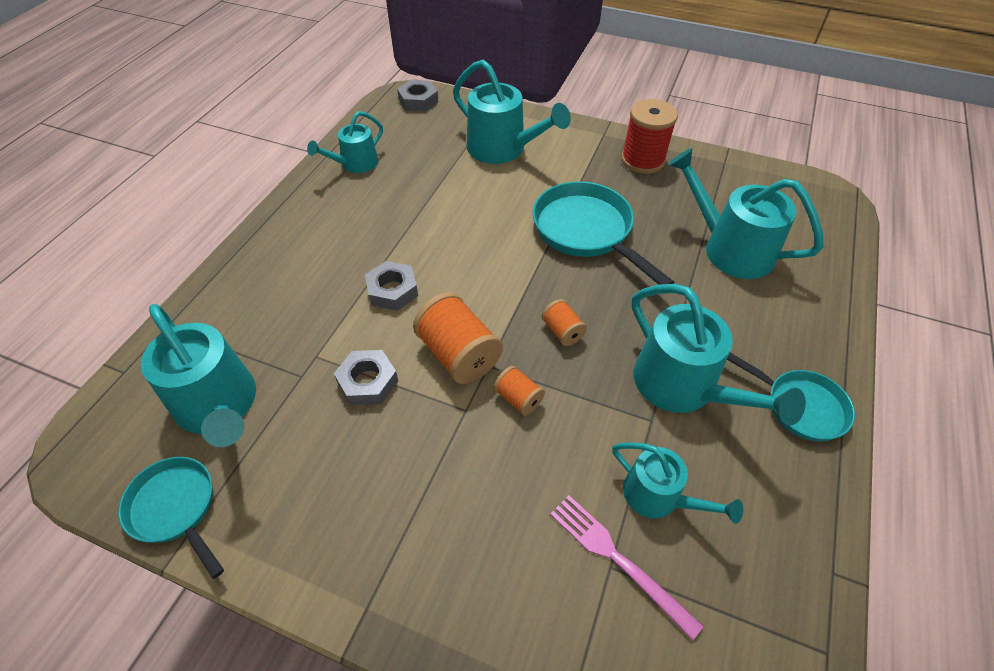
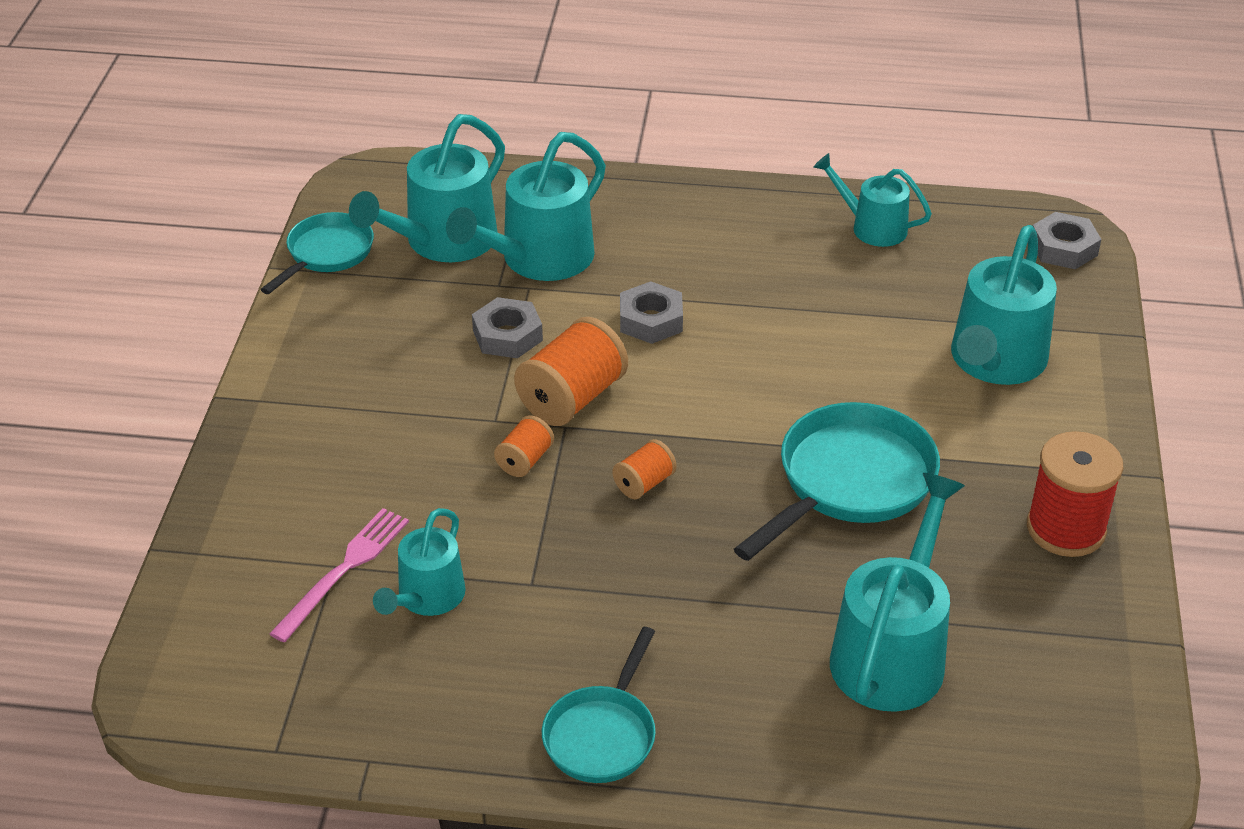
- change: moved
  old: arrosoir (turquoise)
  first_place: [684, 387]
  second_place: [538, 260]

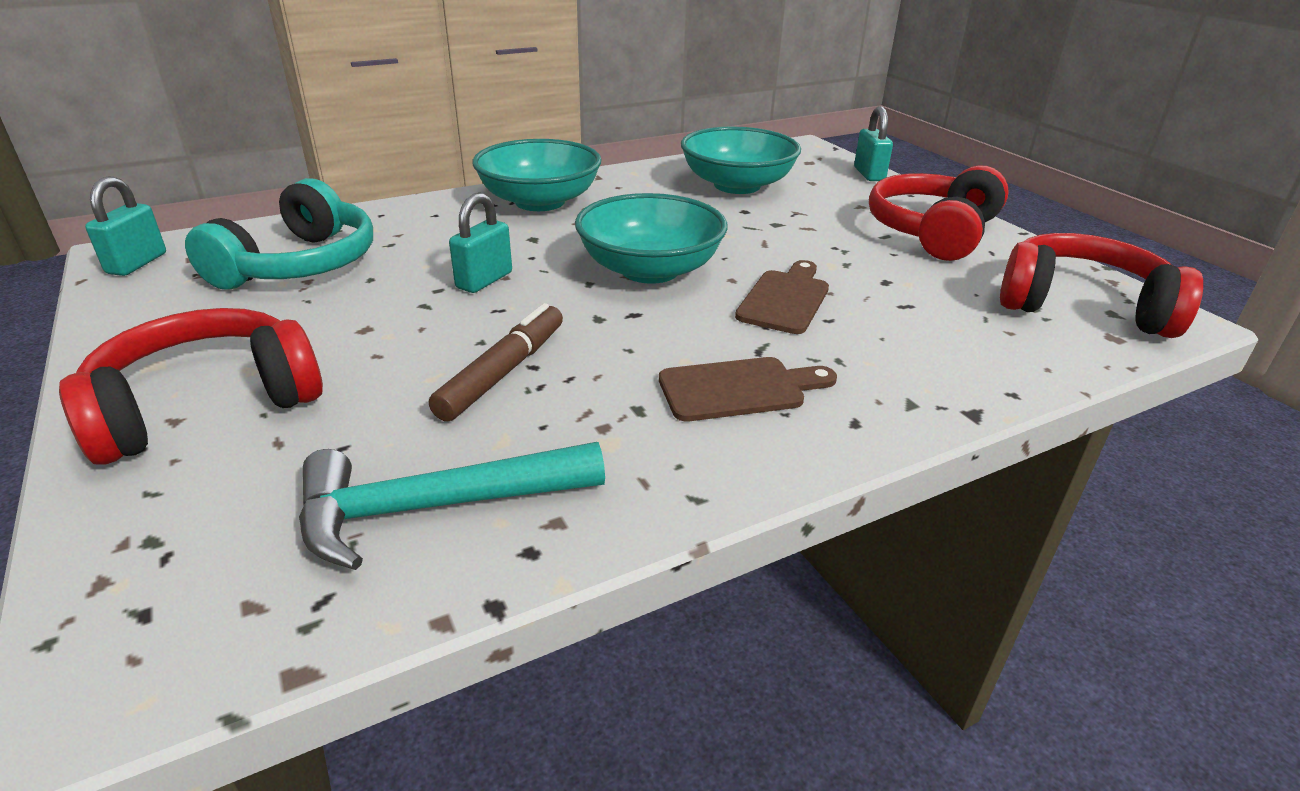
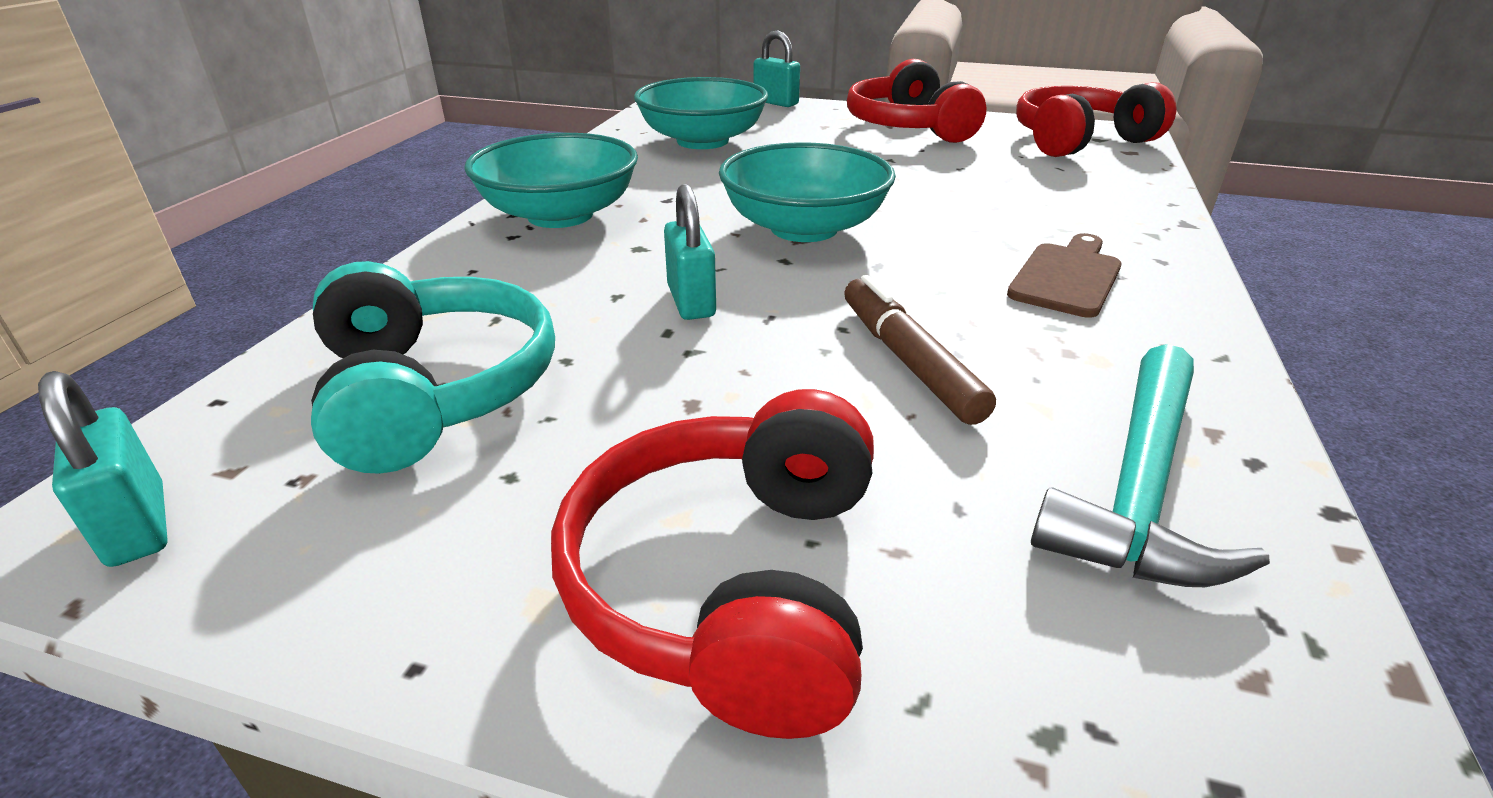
- change: removed
  old: planche à découper (marron)
  first_place: [785, 299]

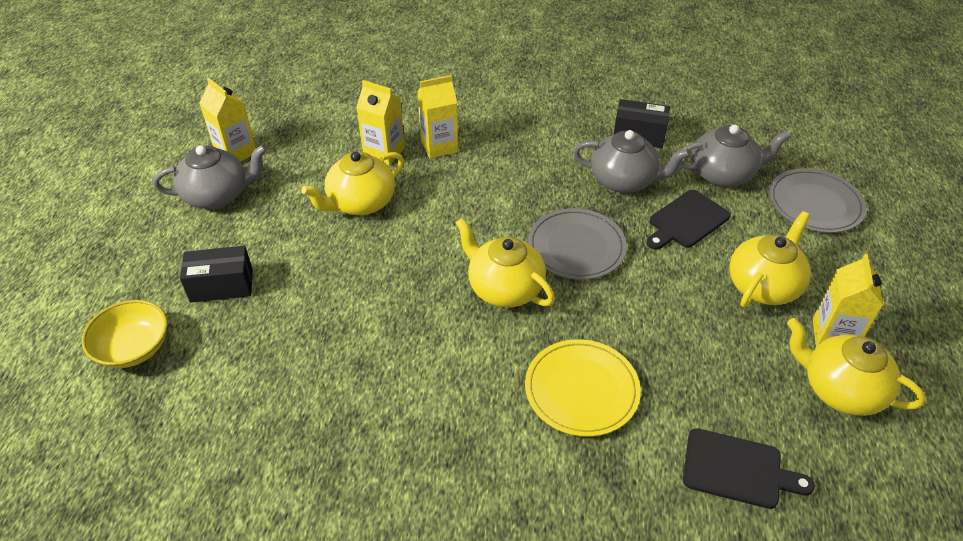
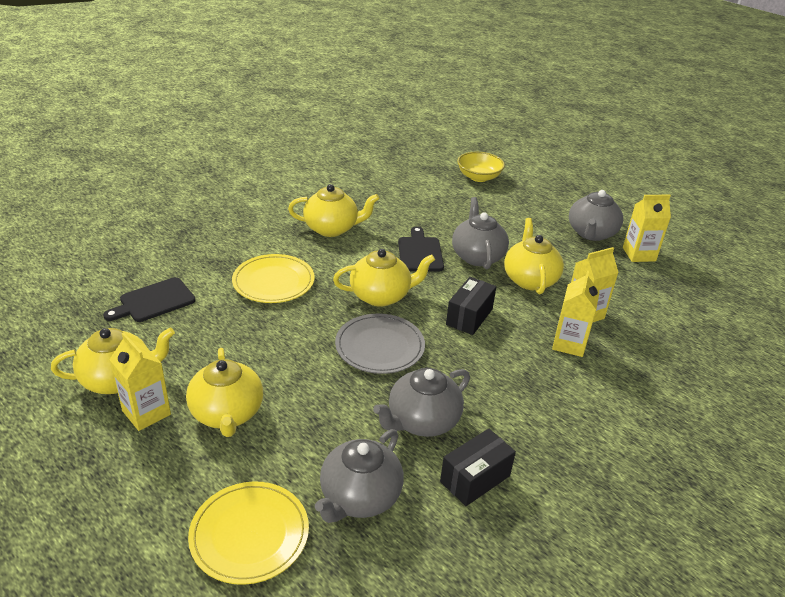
- change: added
  new: théière (jaune)
  second_place: [332, 228]
- change: added
  new: théière (gris)
  second_place: [477, 256]
- change: moved
  old: boîte (noir)
  first_place: [221, 286]
  second_place: [469, 317]
- change: moved
  old: planche à découper (noir)
  first_place: [686, 221]
  second_place: [420, 252]
- change: recoloured
  old: assiette (gris)
  new: assiette (jaune)
  first_place: [815, 204]
  second_place: [249, 534]

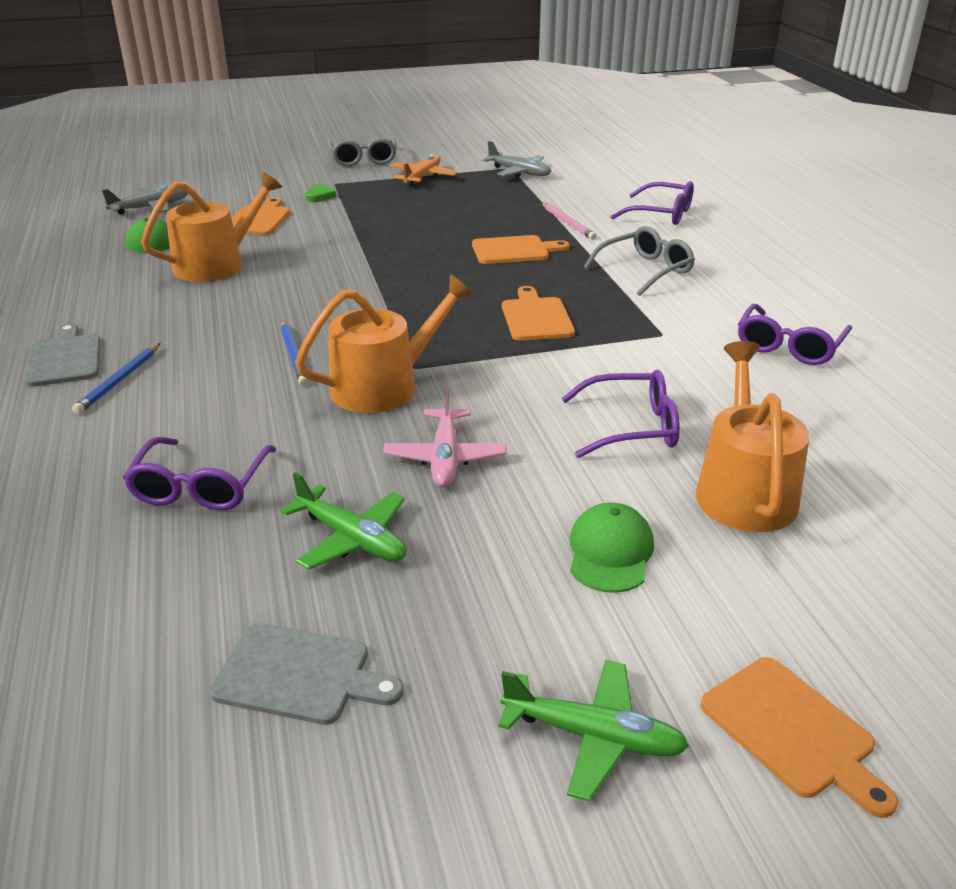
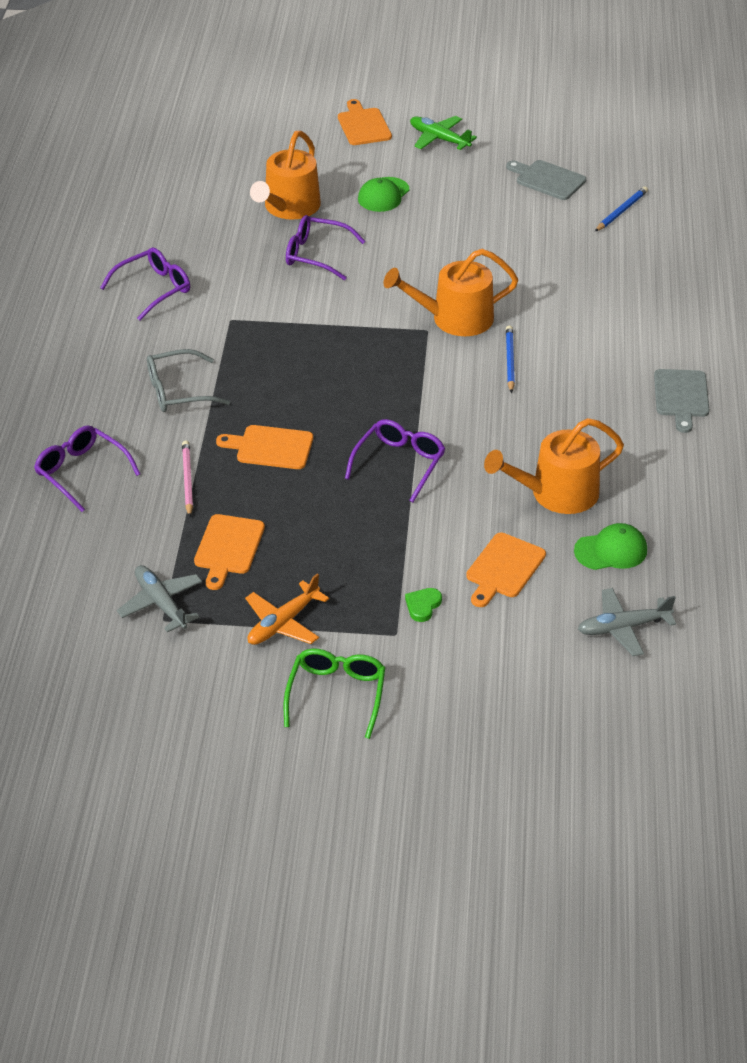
- change: removed
  old: avion (vert)
  first_place: [352, 539]
- change: removed
  old: avion (rose)
  first_place: [445, 458]
- change: moved
  old: crayon (bleu)
  first_place: [119, 381]
  second_place: [621, 211]
- change: moved
  old: lunettes (violet)
  first_place: [200, 487]
  second_place: [399, 464]
- change: moved
  old: planche à découper (orange)
  first_place: [536, 317]
  second_place: [228, 548]
- change: recoloured
  old: lunettes (gris)
  new: lunettes (vert)
  first_place: [363, 160]
  second_place: [336, 694]

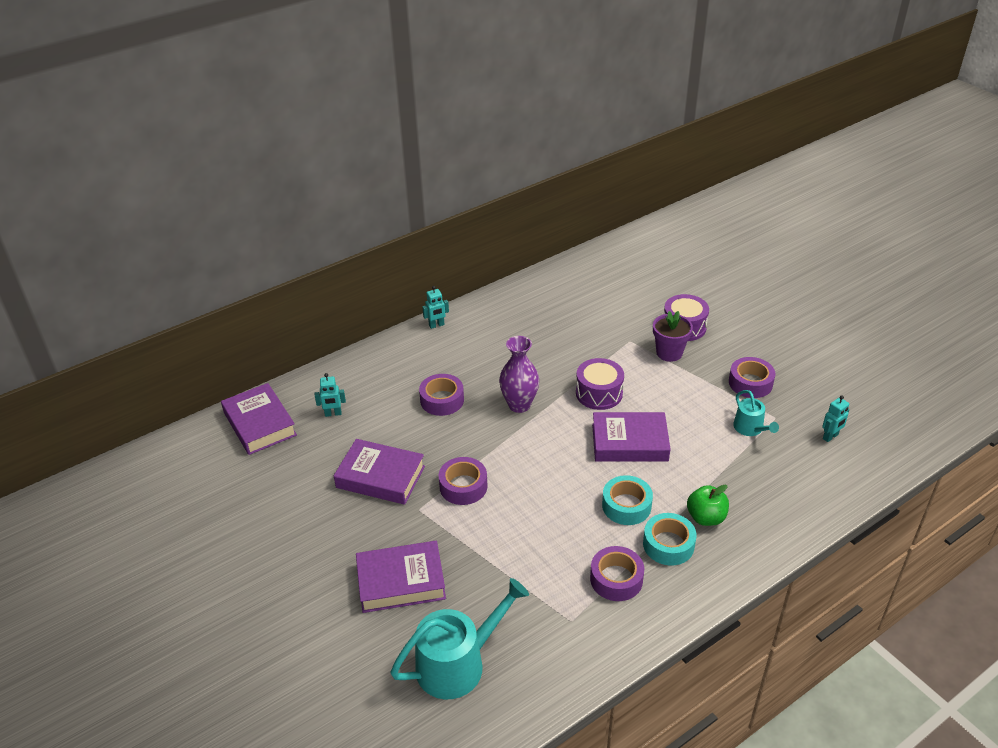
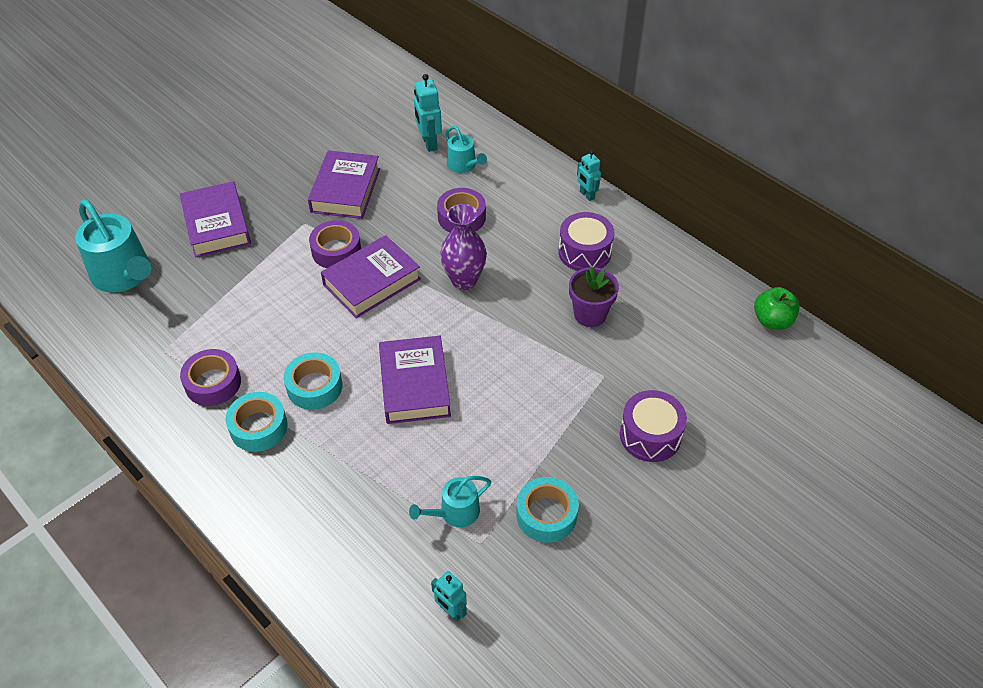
- change: added
  new: arrosoir (turquoise)
  second_place: [463, 165]
- change: moved
  old: livre (violet)
  first_place: [260, 424]
  second_place: [372, 282]
- change: moved
  old: tambour (violet)
  first_place: [599, 393]
  second_place: [584, 252]
- change: moved
  old: pot de fleurs (violet)
  first_place: [669, 353]
  second_place: [590, 314]
- change: moved
  old: pomme (vert)
  first_place: [706, 517]
  second_place: [772, 321]
- change: recoloured
  old: ruban adhésif (violet)
  new: ruban adhésif (turquoise)
  first_place: [750, 383]
  second_place: [546, 515]
- change: resized
  old: robot (turquoise)
  first_place: [333, 414]
  second_place: [429, 143]
  factor: 1.51

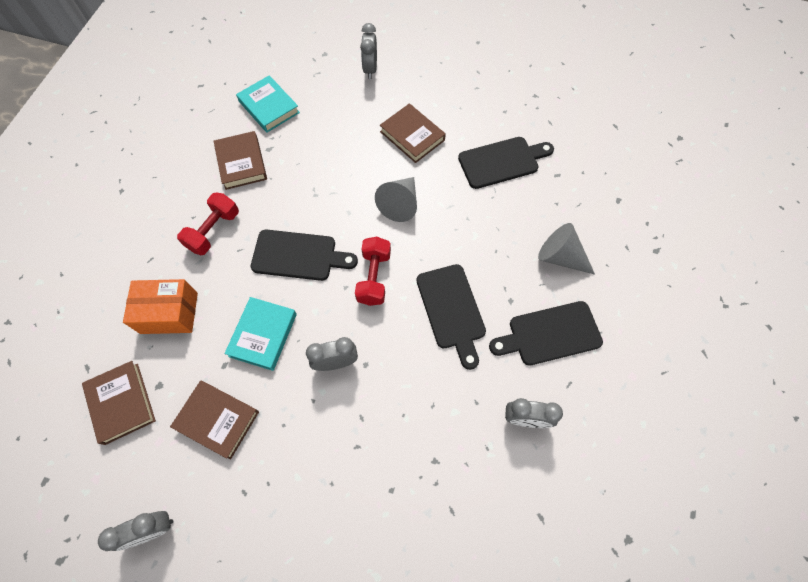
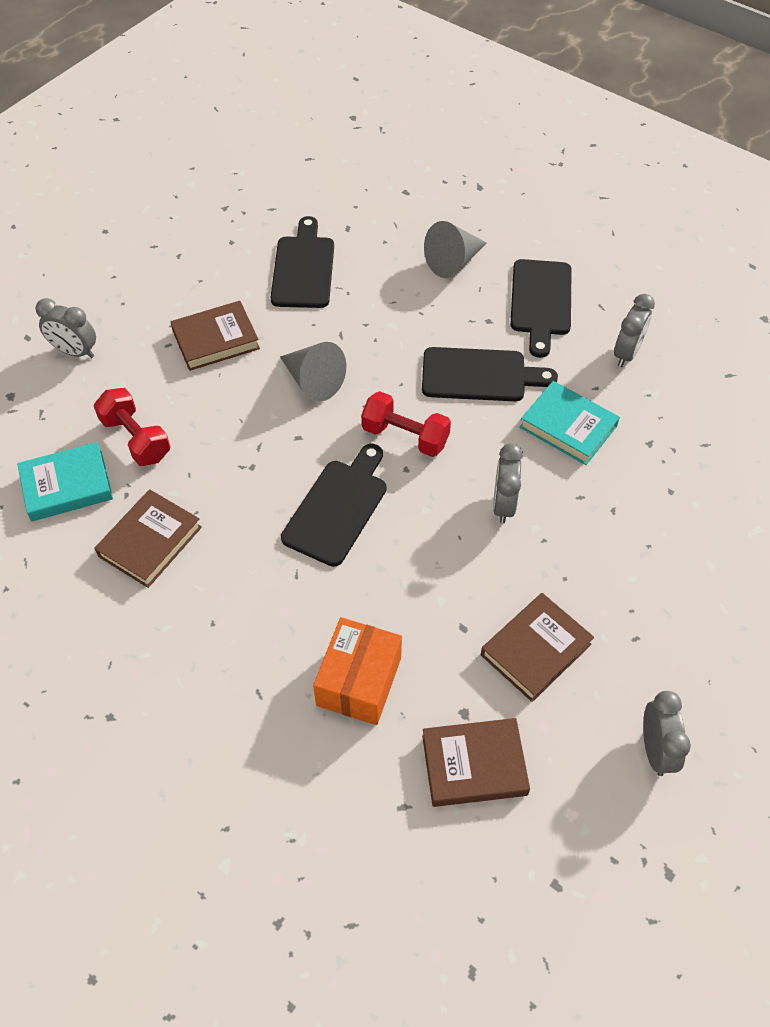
- change: moved
  old: haltère (rouge)
  first_place: [214, 231]
  second_place: [136, 439]
- change: moved
  old: livre (turquoise)
  first_place: [263, 335]
  second_place: [568, 426]
- change: turned
  old: livre (marron)
  first_place: [241, 163]
  second_place: [150, 541]
  degrees: -60

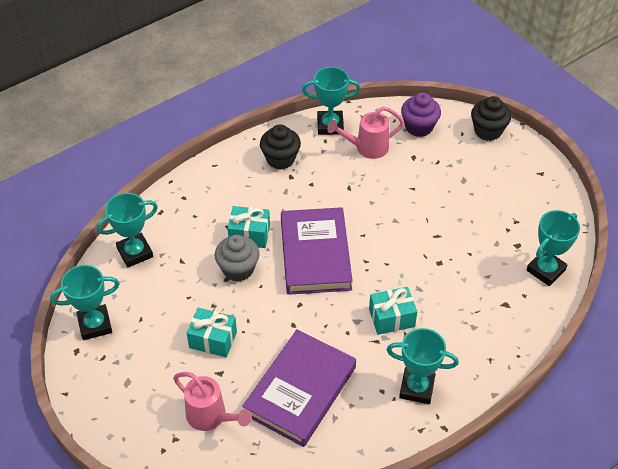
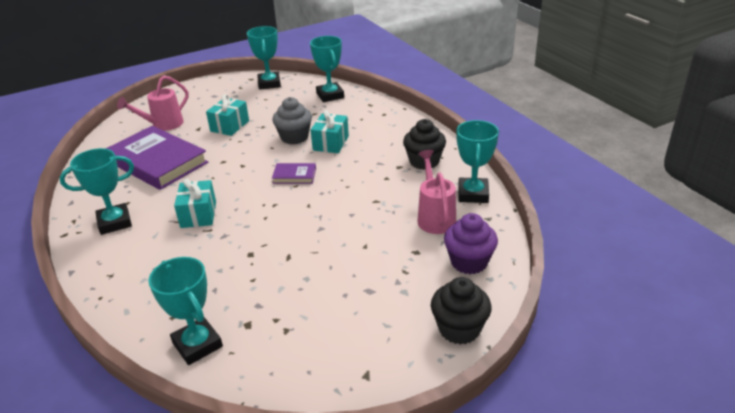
- change: turned
  old: trophée (turquoise)
  first_place: [417, 388]
  second_place: [114, 222]
  degrees: 45
- change: resized
  old: livre (violet)
  first_place: [315, 254]
  second_place: [294, 176]
  factor: 0.44

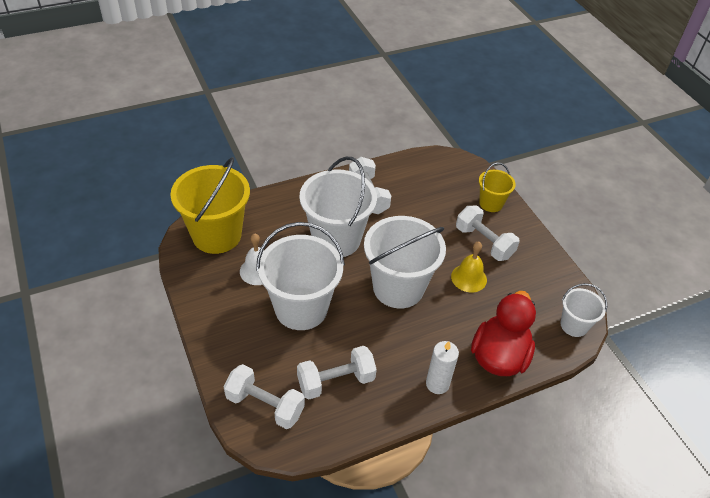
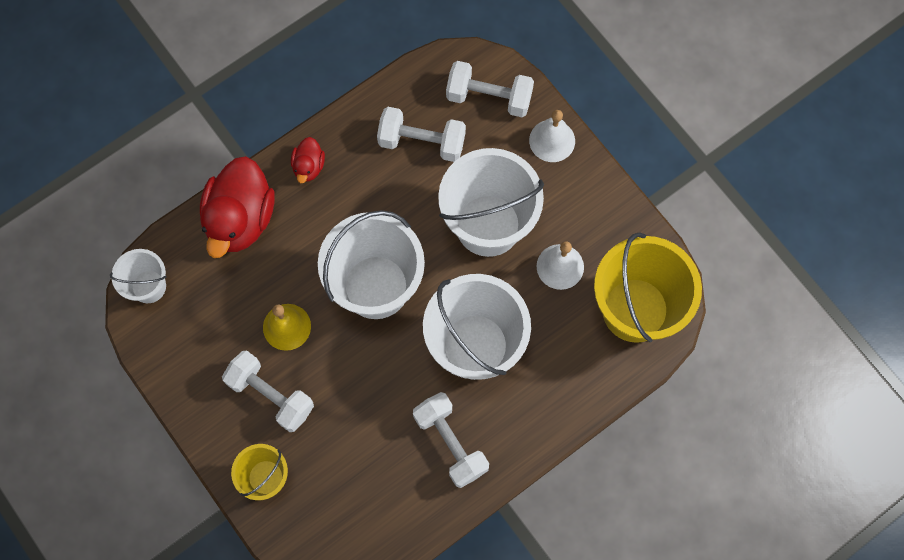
- change: added
  new: cloche (blanc)
  second_place: [552, 140]
- change: replaced
  old: bougie (blanc)
  new: canard (rouge)
  first_place: [437, 384]
  second_place: [308, 166]
- change: turned
  old: haltère (blanc)
  first_place: [336, 381]
  second_place: [422, 142]
  degrees: 45

